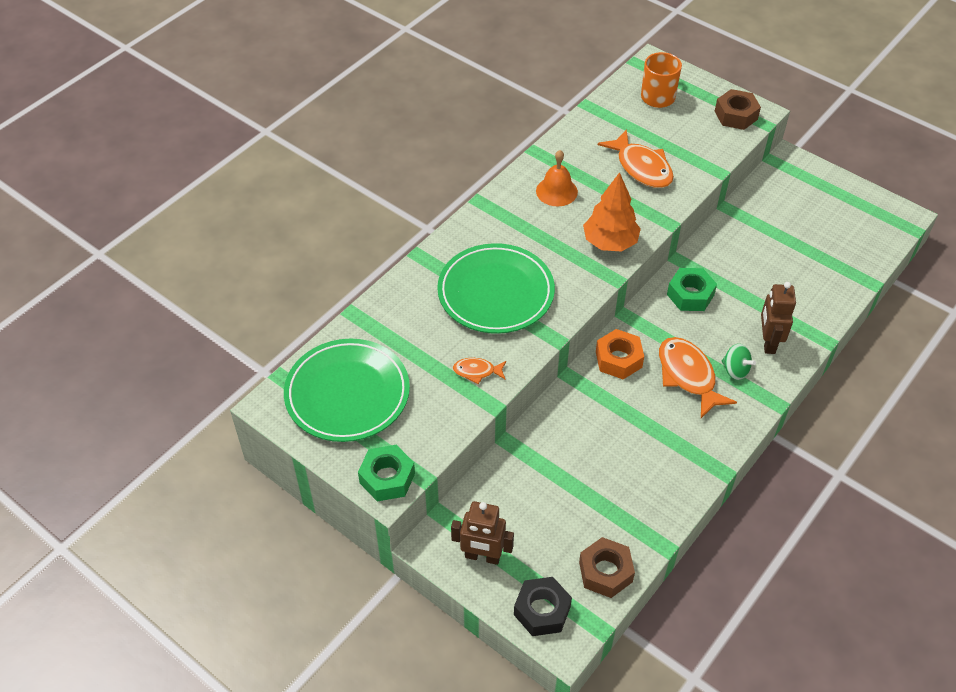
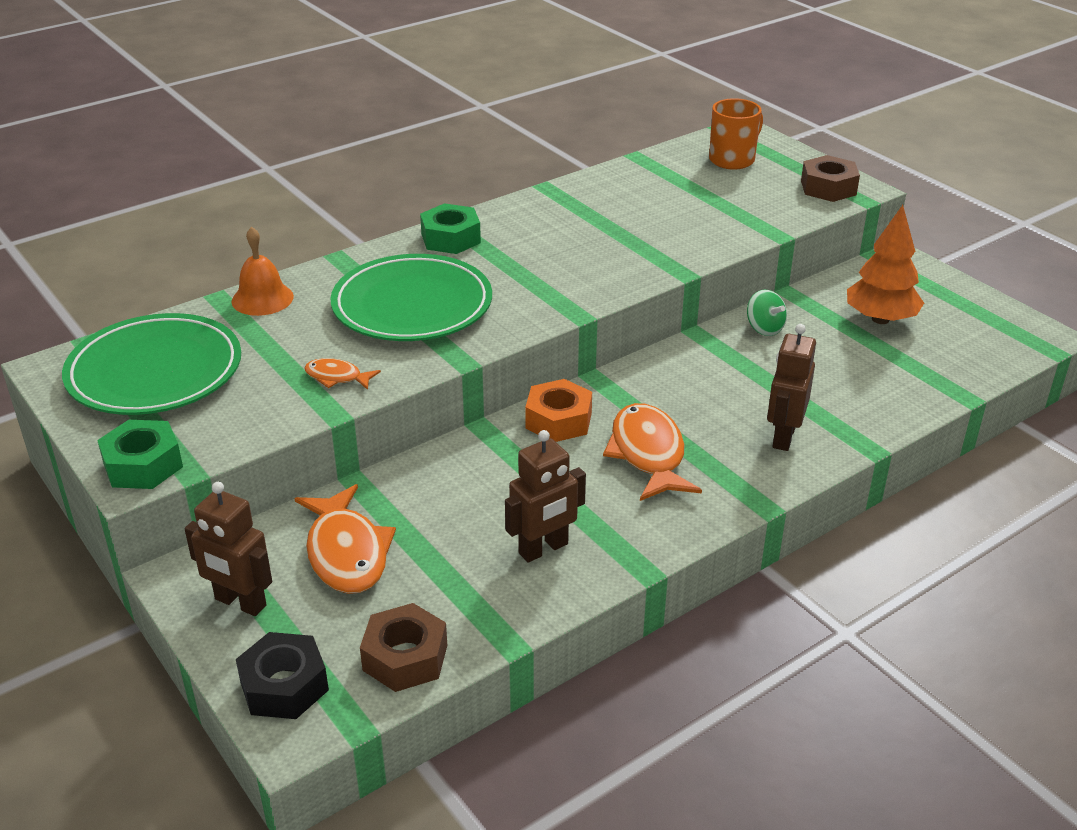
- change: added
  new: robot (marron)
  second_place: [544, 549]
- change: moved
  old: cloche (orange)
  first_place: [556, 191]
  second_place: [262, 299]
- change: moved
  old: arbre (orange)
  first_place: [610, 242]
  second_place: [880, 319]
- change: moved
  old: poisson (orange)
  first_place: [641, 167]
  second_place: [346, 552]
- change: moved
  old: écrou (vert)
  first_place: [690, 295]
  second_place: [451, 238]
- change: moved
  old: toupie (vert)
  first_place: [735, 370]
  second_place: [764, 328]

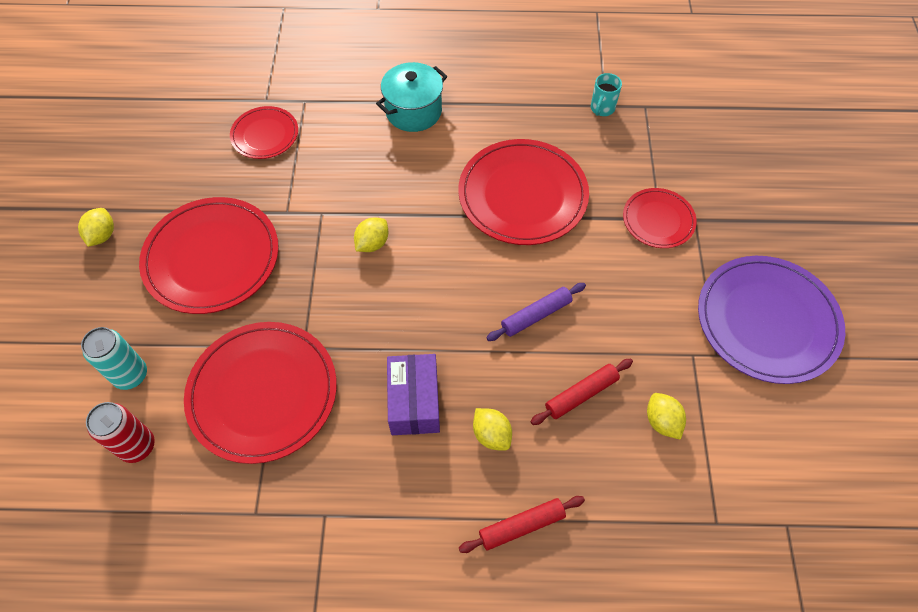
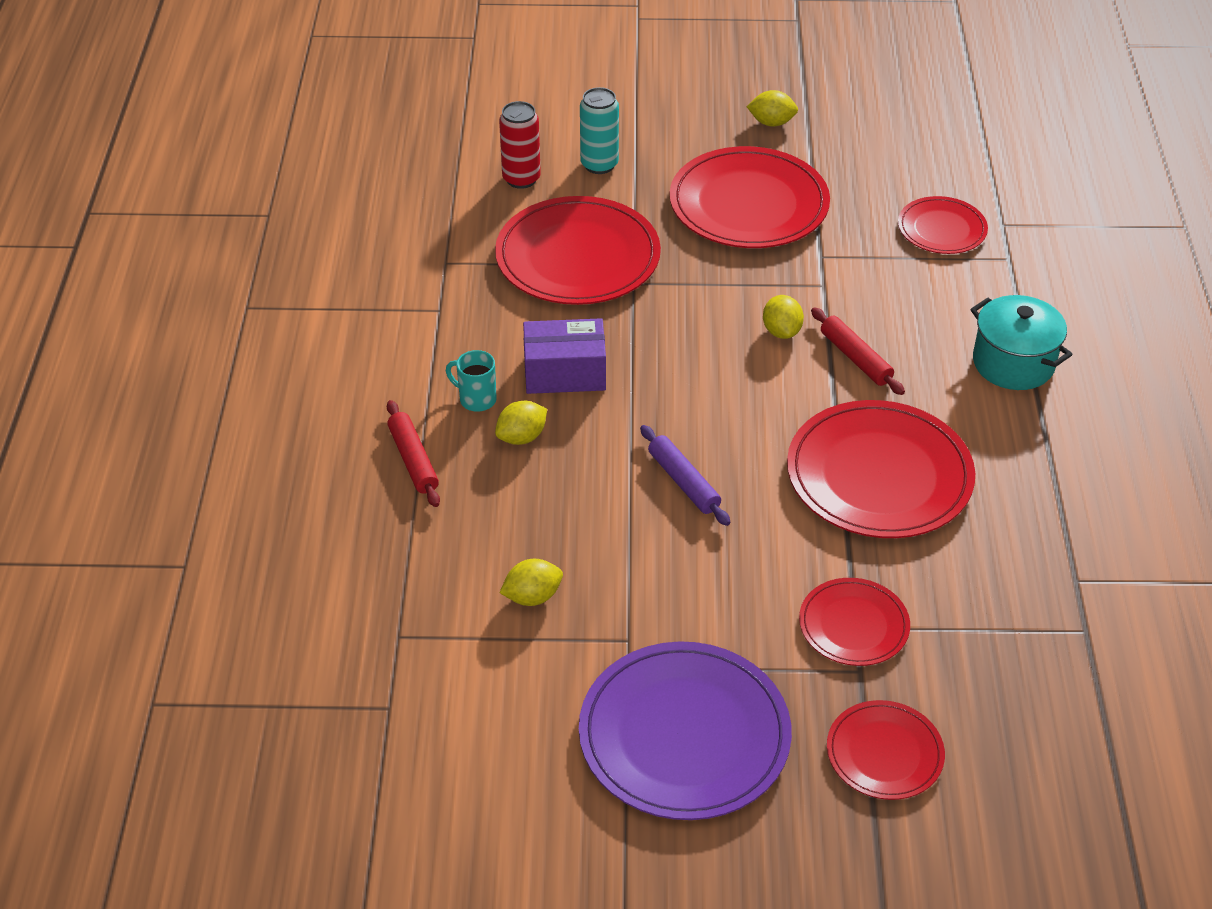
- change: added
  new: assiette (rouge)
  second_place: [884, 753]
- change: moved
  old: rouleau à pâtisserie (rouge)
  first_place: [581, 394]
  second_place: [855, 358]
- change: moved
  old: tasse (turquoise)
  first_place: [602, 109]
  second_place: [476, 399]
- change: turned
  old: citron (jaune)
  first_place: [372, 243]
  second_place: [781, 331]
  degrees: 45

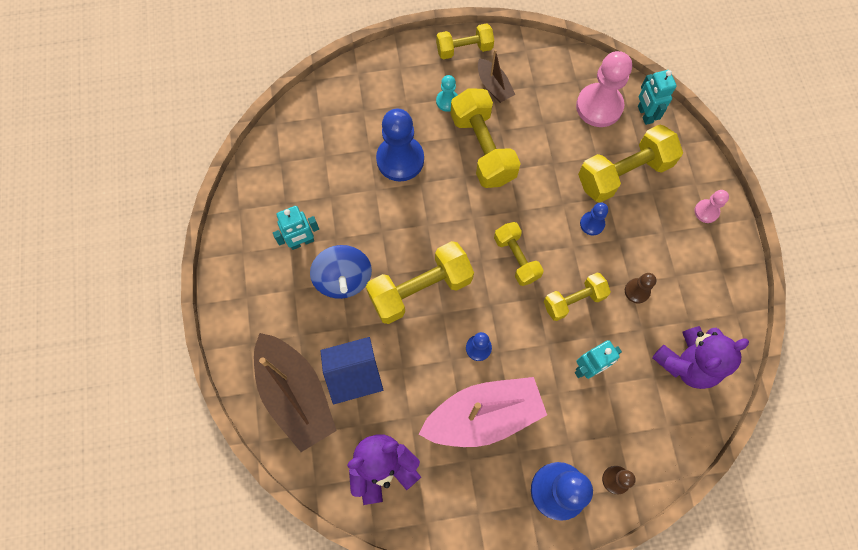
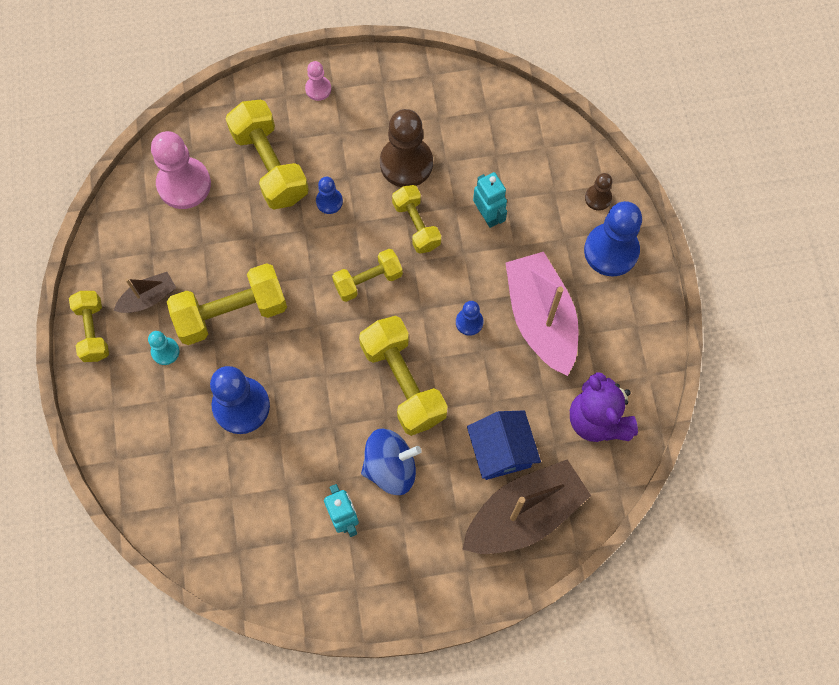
- change: removed
  old: robot (turquoise)
  first_place: [644, 114]
- change: removed
  old: ours en peluche (violet)
  first_place: [687, 363]
- change: resized
  old: pion (marron)
  first_place: [637, 291]
  second_place: [406, 163]
  factor: 2.01

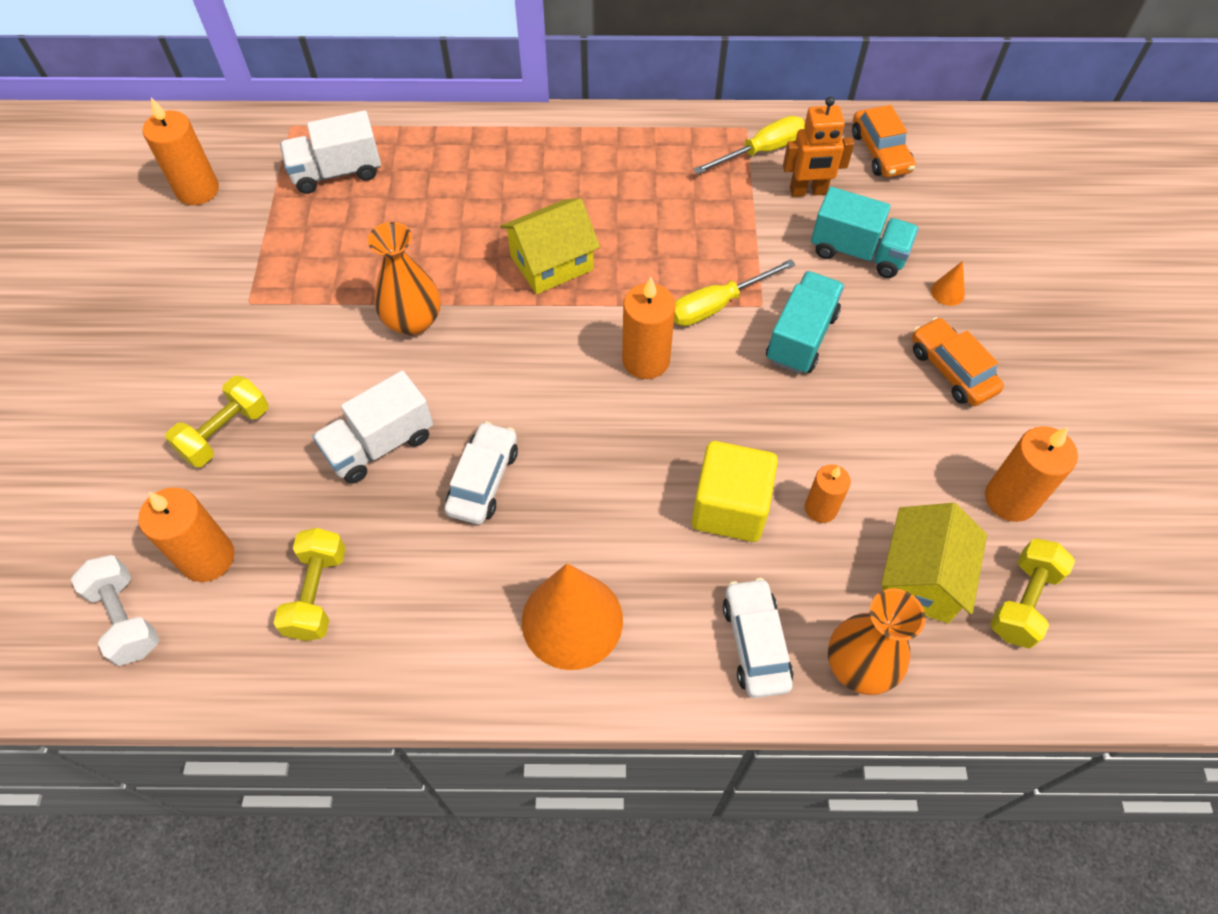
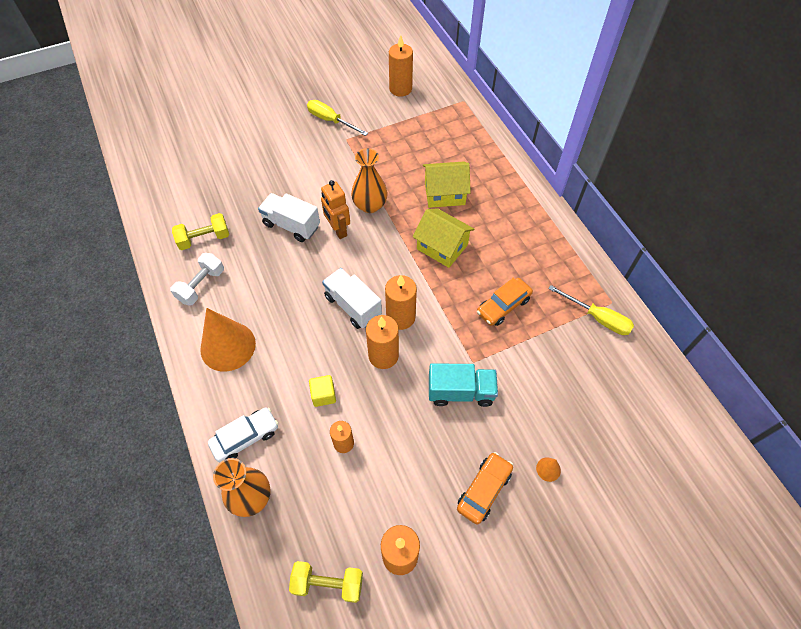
- change: removed
  old: haltère (jaune)
  first_place: [226, 432]
- change: removed
  old: voiture (blanc)
  first_place: [483, 480]
- change: removed
  old: camion (turquoise)
  first_place: [858, 252]
- change: moved
  old: haltère (blanc)
  first_place: [126, 618]
  second_place: [201, 285]
- change: moved
  old: bougie (orange)
  first_place: [208, 558]
  second_place: [383, 356]
- change: moved
  old: camion (blanc)
  first_place: [337, 172]
  second_place: [353, 306]
- change: moved
  old: tournevis (jaune)
  first_place: [717, 305]
  second_place: [330, 120]
- change: moved
  old: robot (orange)
  first_place: [808, 191]
  second_place: [338, 230]
- change: moved
  old: voiture (orange)
  first_place: [880, 152]
  second_place: [503, 306]
- change: moved
  old: maison (jaune)
  first_place: [921, 577]
  second_place: [444, 193]
- change: resized
  old: cube (jaune)
  first_place: [730, 507]
  second_place: [323, 395]
  factor: 0.55

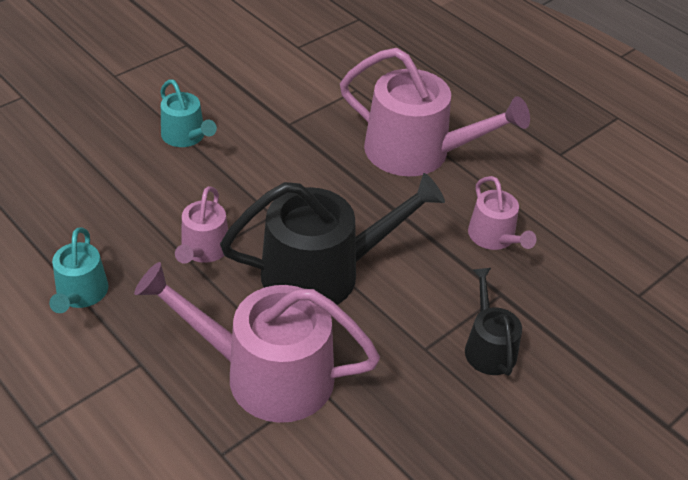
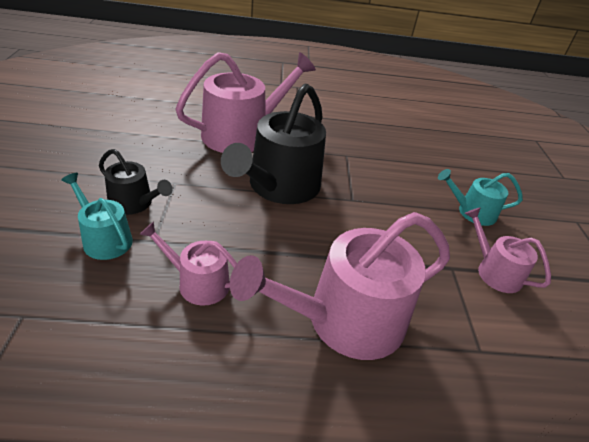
- change: moved
  old: arrosoir (turquoise)
  first_place: [80, 294]
  second_place: [104, 239]
- change: moved
  old: arrosoir (rose)
  first_place: [203, 250]
  second_place: [494, 271]

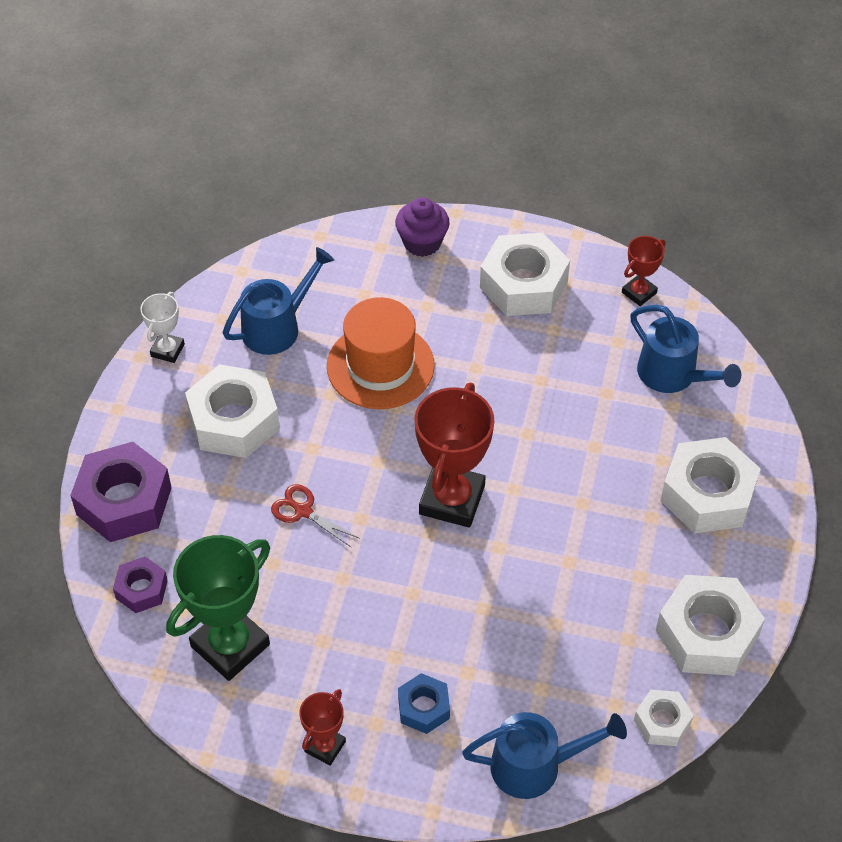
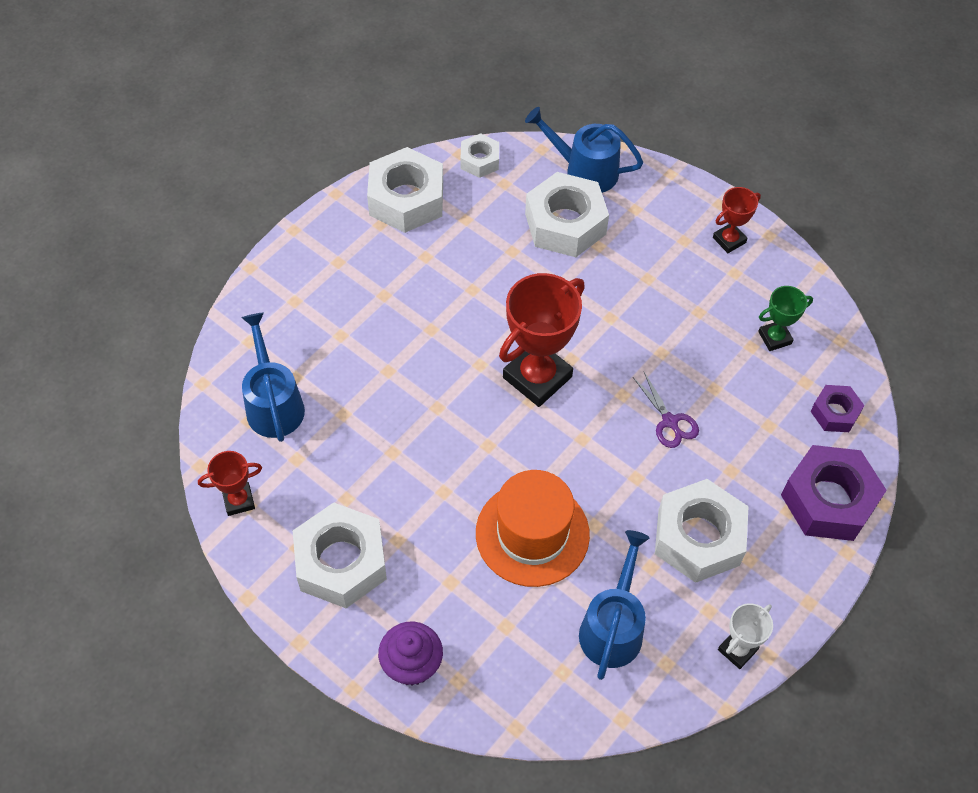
- change: removed
  old: écrou (bleu)
  first_place: [423, 708]
- change: moved
  old: écrou (blanc)
  first_place: [707, 494]
  second_place: [565, 224]
- change: recoloured
  old: ciseaux (rouge)
  new: ciseaux (violet)
  first_place: [303, 511]
  second_place: [670, 422]
- change: turned
  old: arrosoir (bleu)
  first_place: [278, 327]
  second_place: [613, 626]
  degrees: 120
- change: resized
  old: trophée (vert)
  first_place: [230, 645]
  second_place: [774, 338]
  factor: 0.52

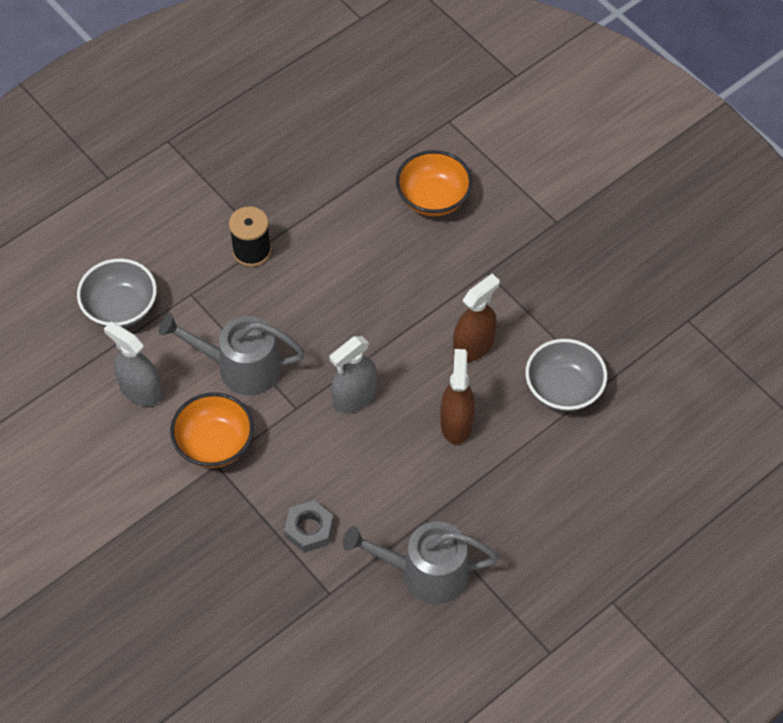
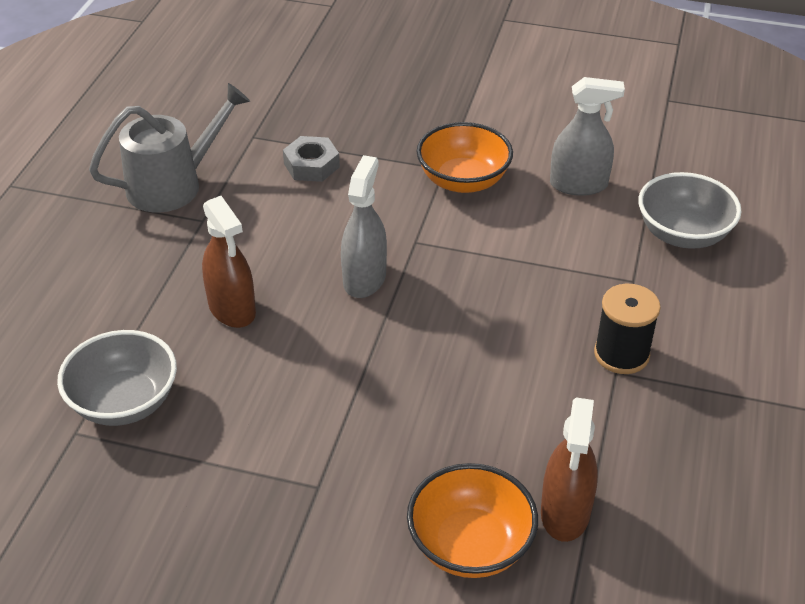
- change: removed
  old: arrosoir (gris)
  first_place: [241, 367]
- change: moved
  old: vaporisateur (marron)
  first_place: [473, 346]
  second_place: [565, 512]

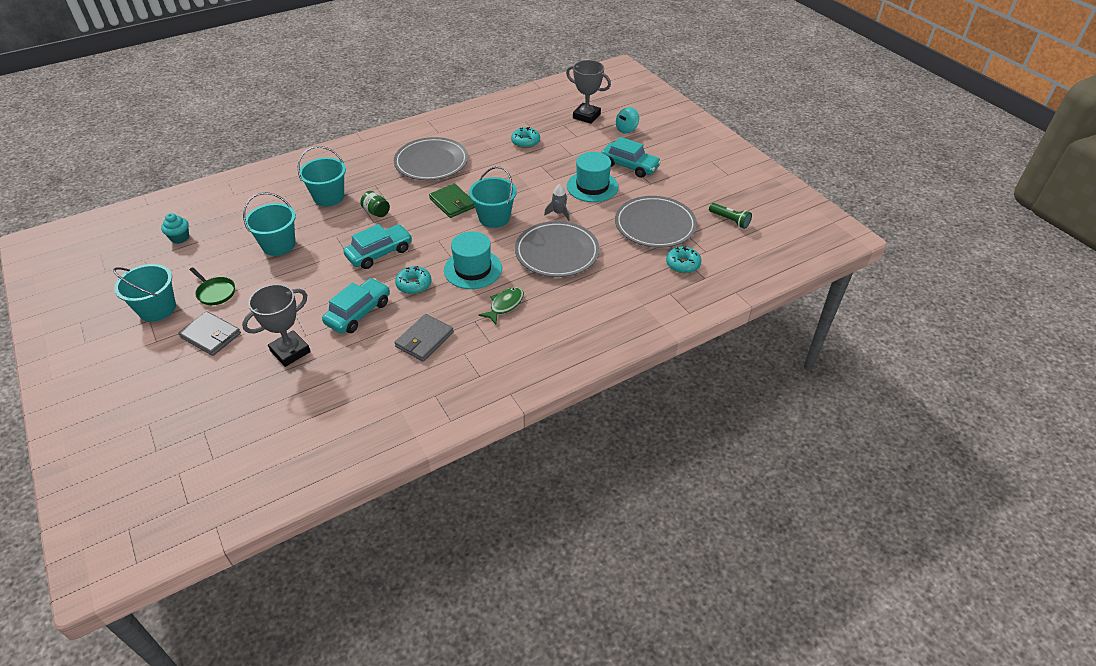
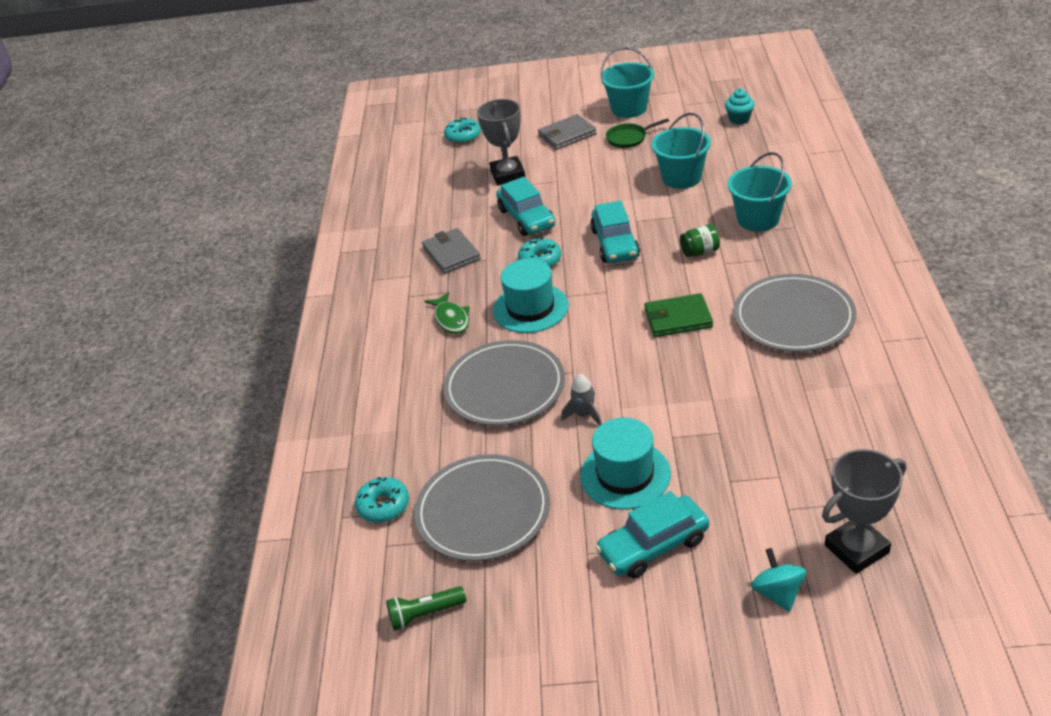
- change: removed
  old: seau (turquoise)
  first_place: [494, 218]
- change: moved
  old: beignet (turquoise)
  first_place: [525, 142]
  second_place: [463, 136]

